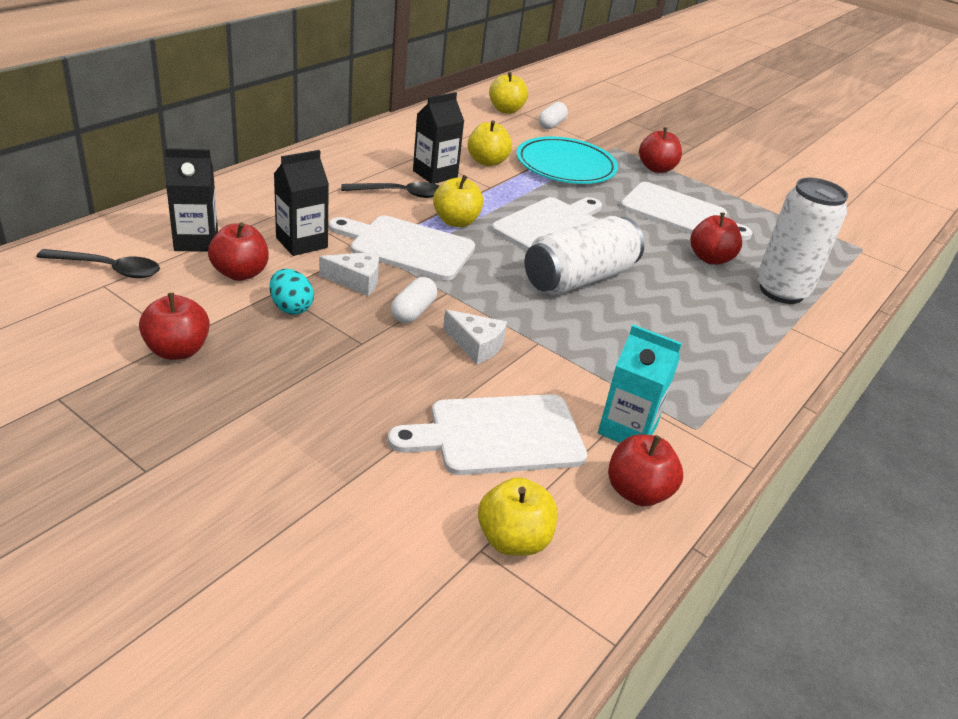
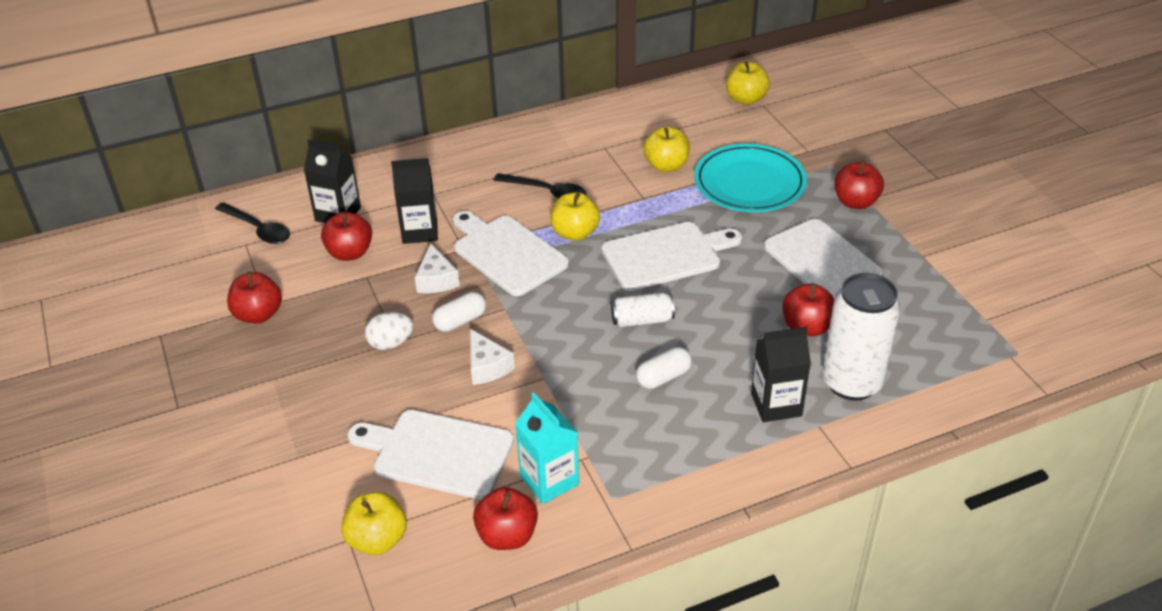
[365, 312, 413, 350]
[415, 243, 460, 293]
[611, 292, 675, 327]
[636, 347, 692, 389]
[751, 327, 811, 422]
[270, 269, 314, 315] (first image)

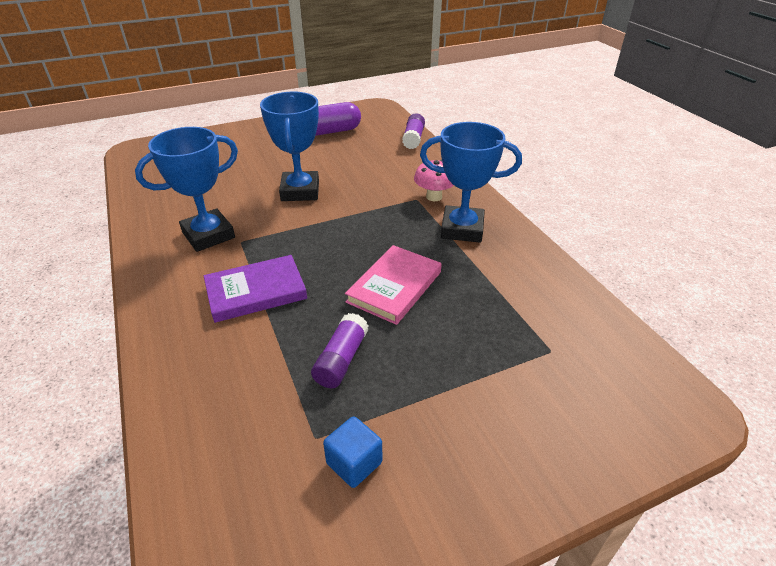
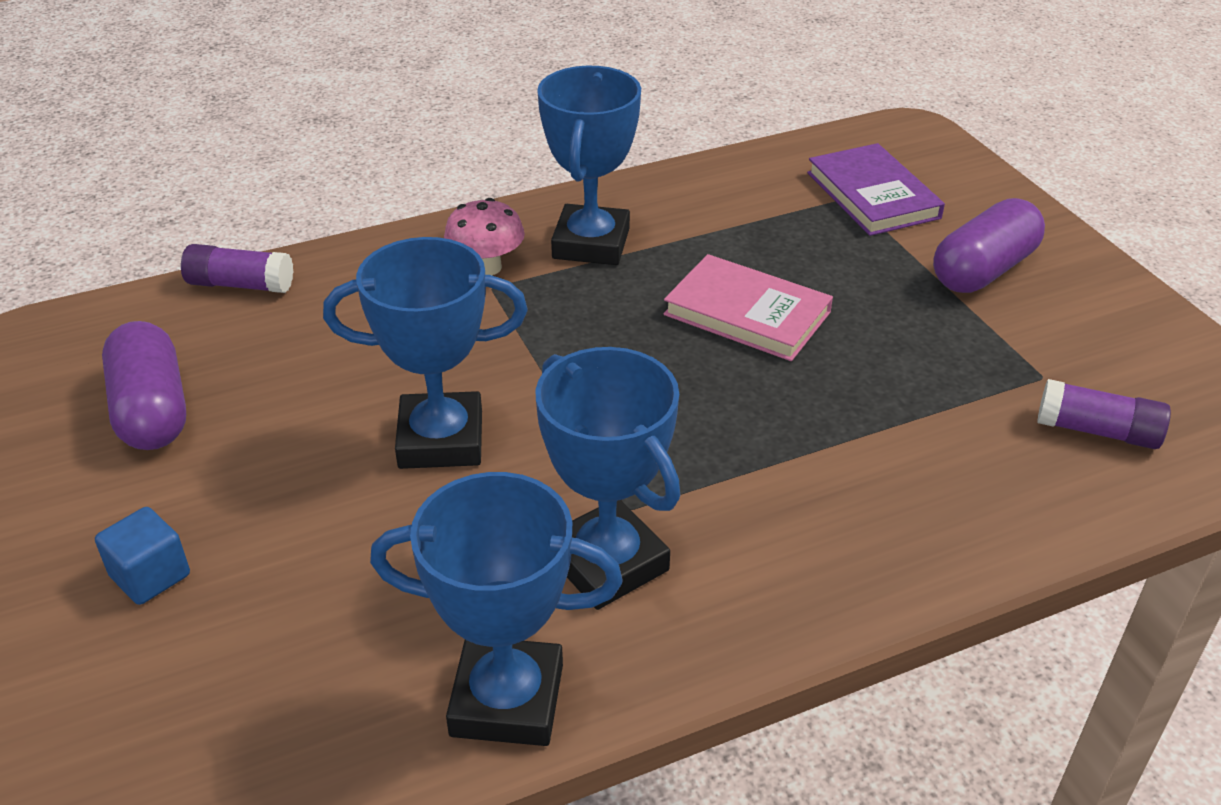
[95, 507, 190, 605]
[370, 472, 623, 746]
[807, 143, 945, 236]
[933, 198, 1045, 293]
[1037, 379, 1171, 449]

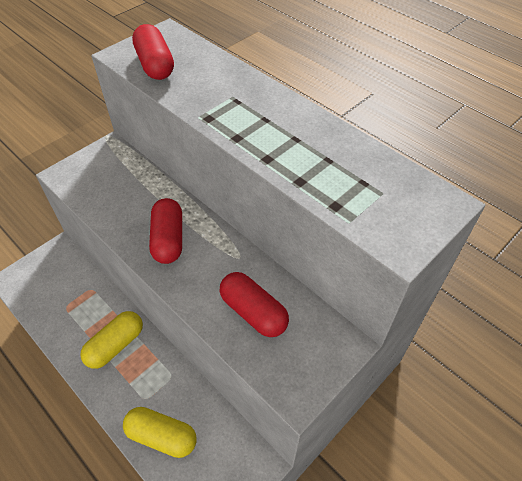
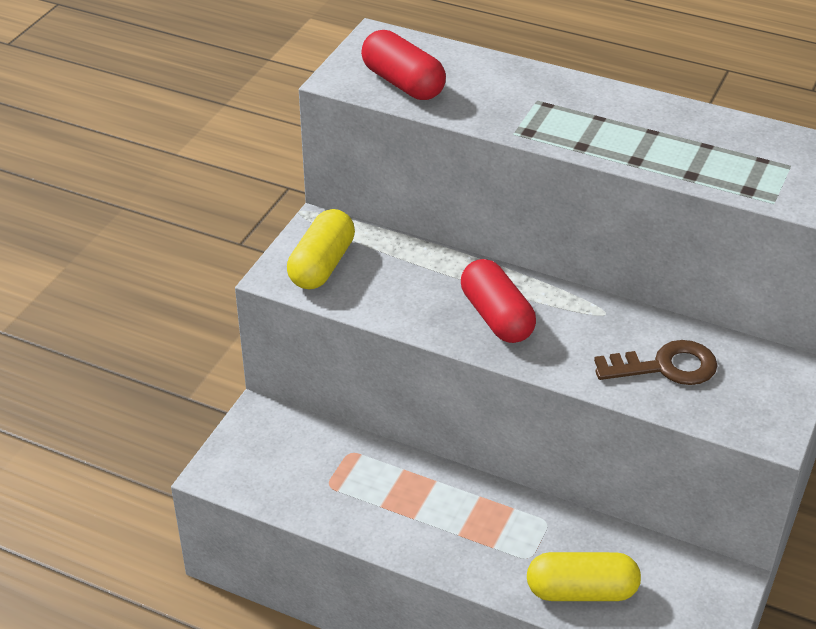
[287, 209, 355, 289]
[594, 340, 718, 385]

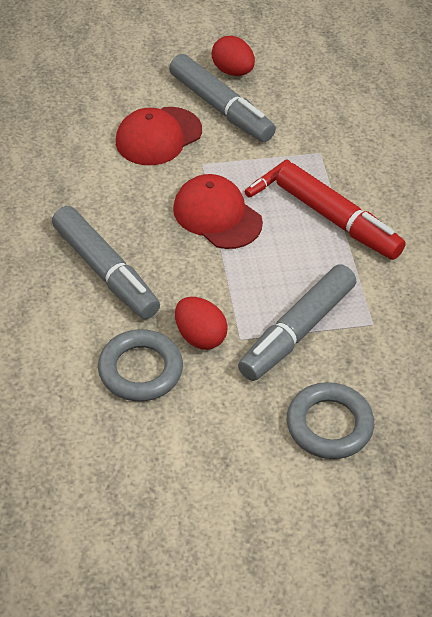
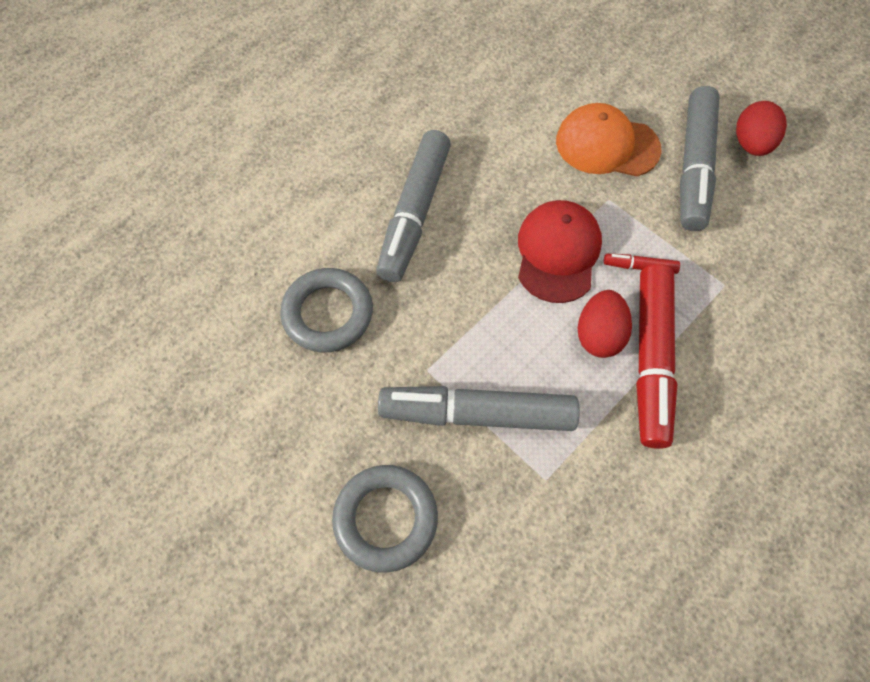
[556, 103, 661, 176]
[578, 290, 632, 358]

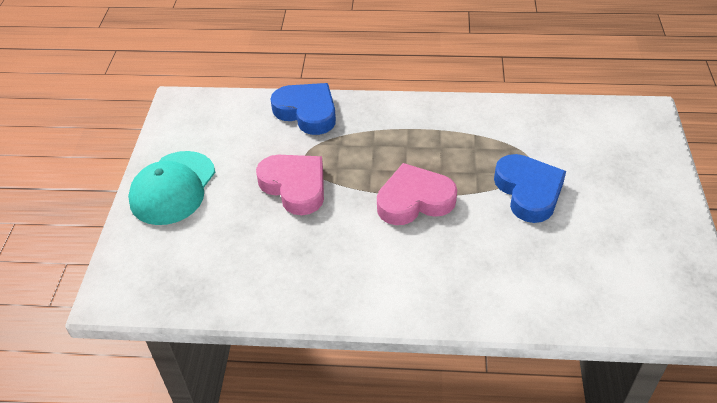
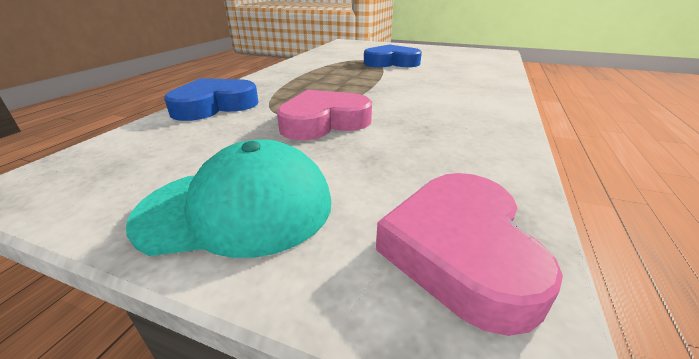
[126, 139, 331, 258]
[376, 173, 563, 336]

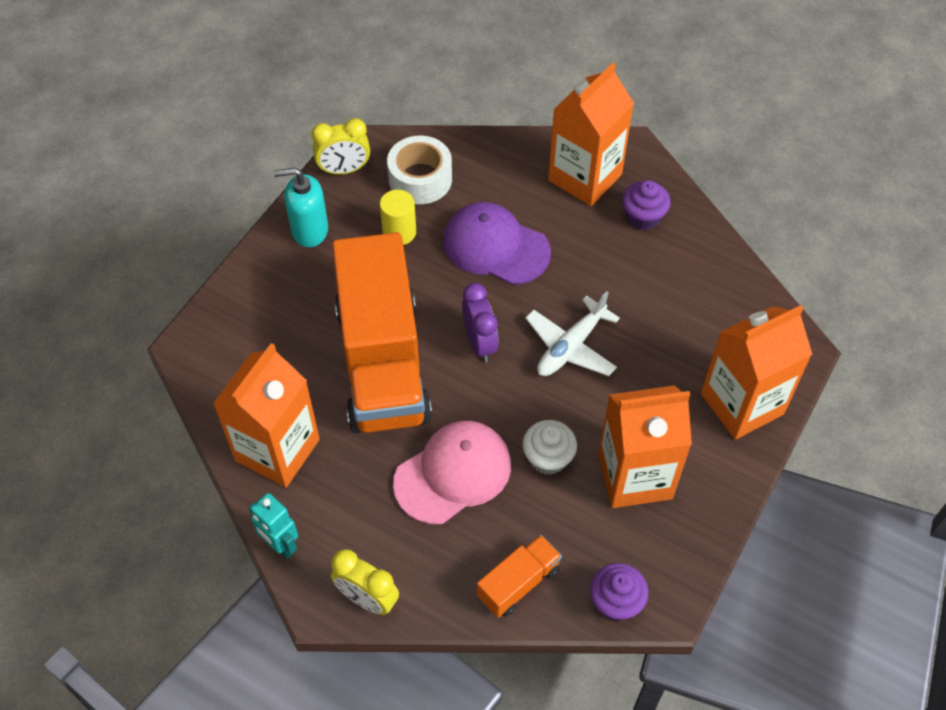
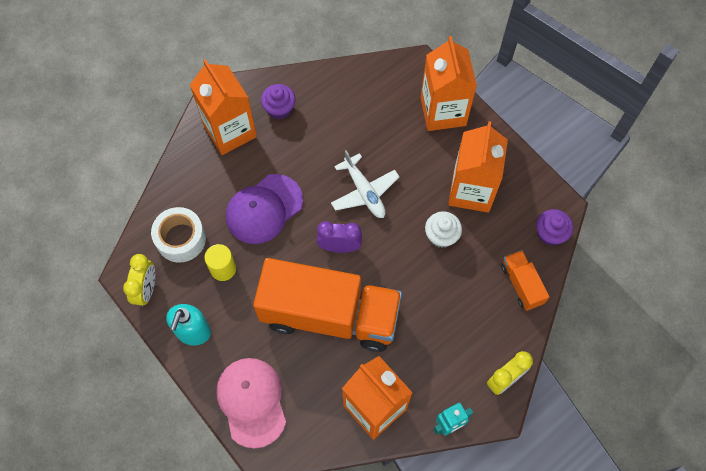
[216, 358, 286, 448]

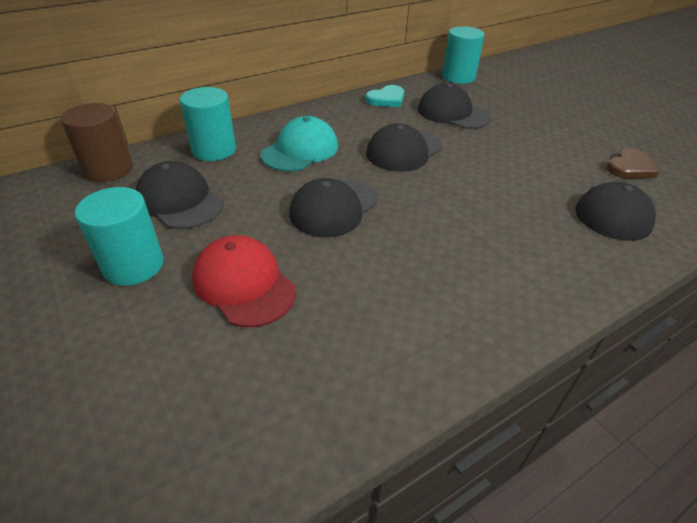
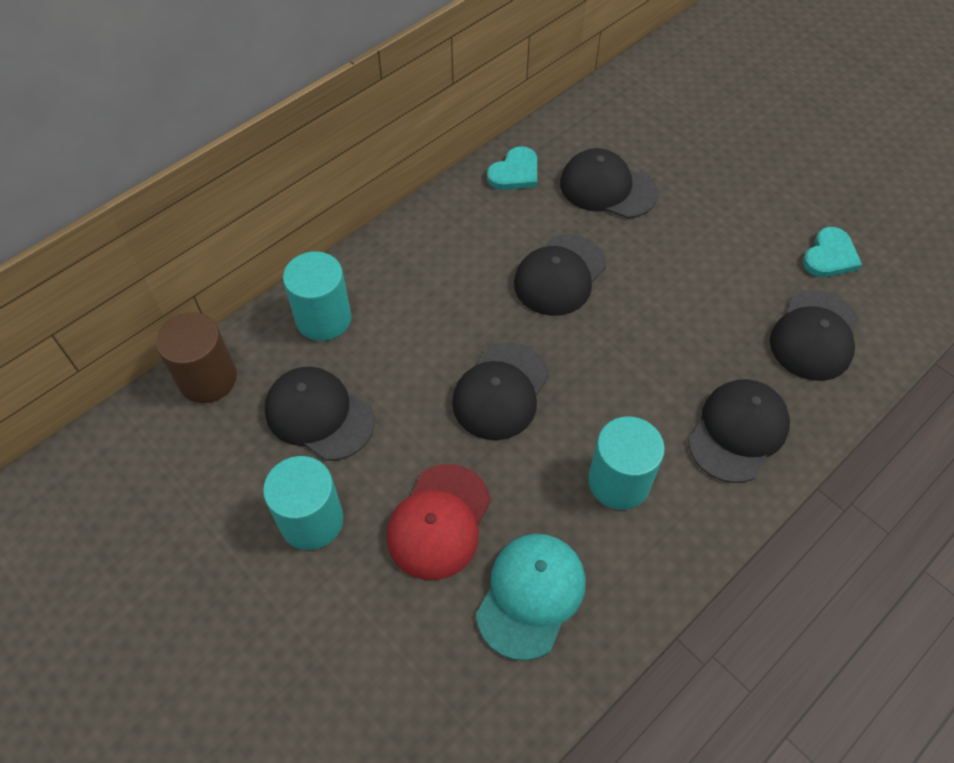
[387, 464, 491, 580]
[476, 534, 585, 661]
[588, 416, 665, 510]
[688, 379, 790, 483]
[803, 227, 862, 277]

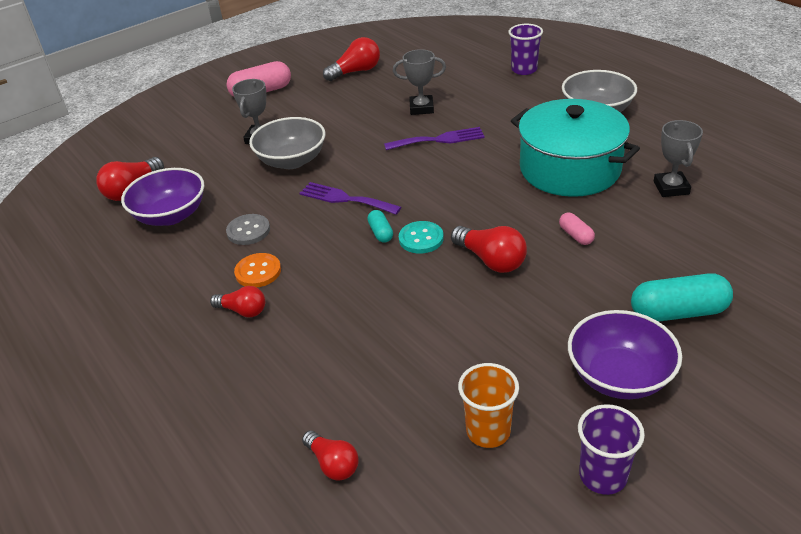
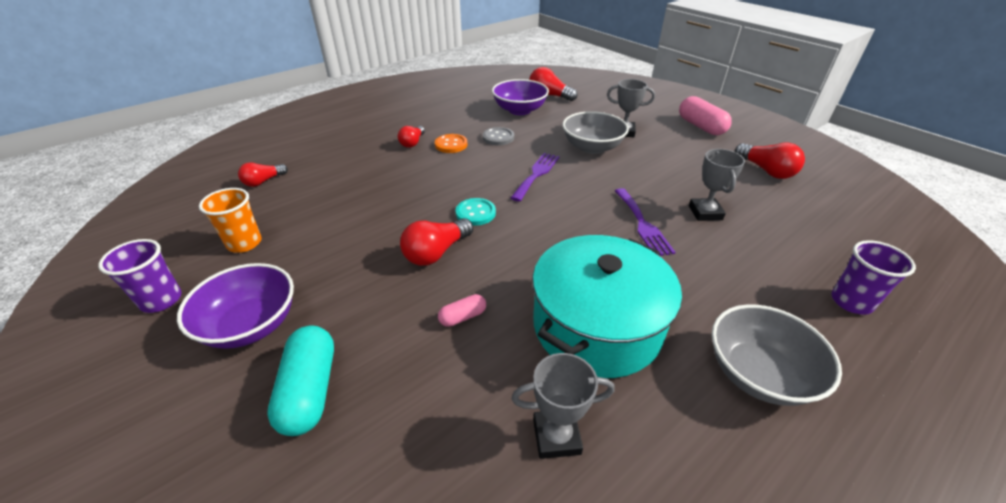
[367, 210, 393, 243] (first image)

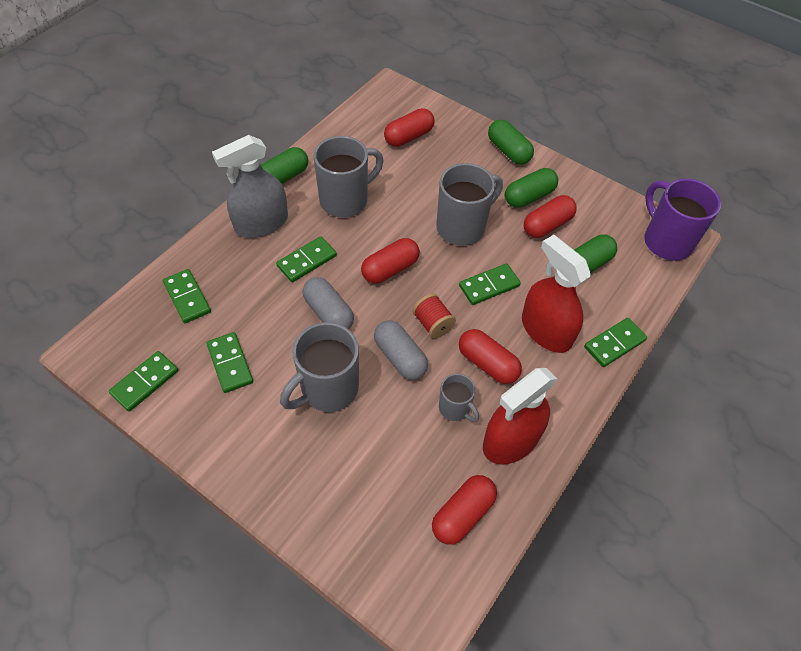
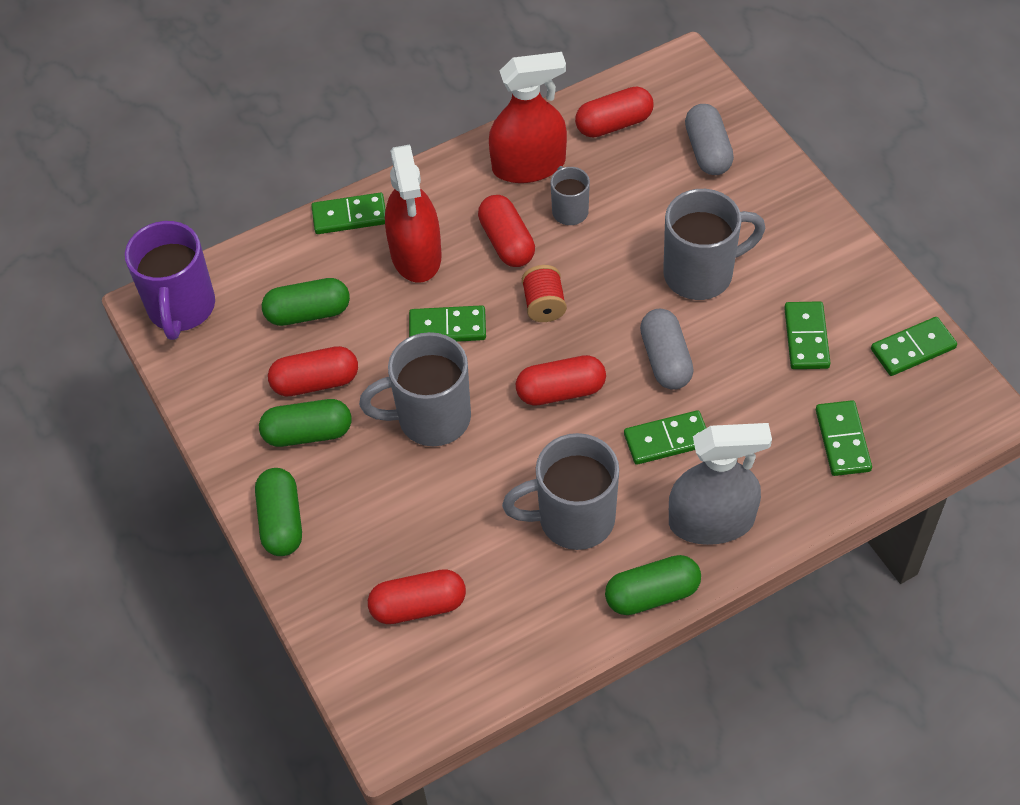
[685, 104, 734, 175]

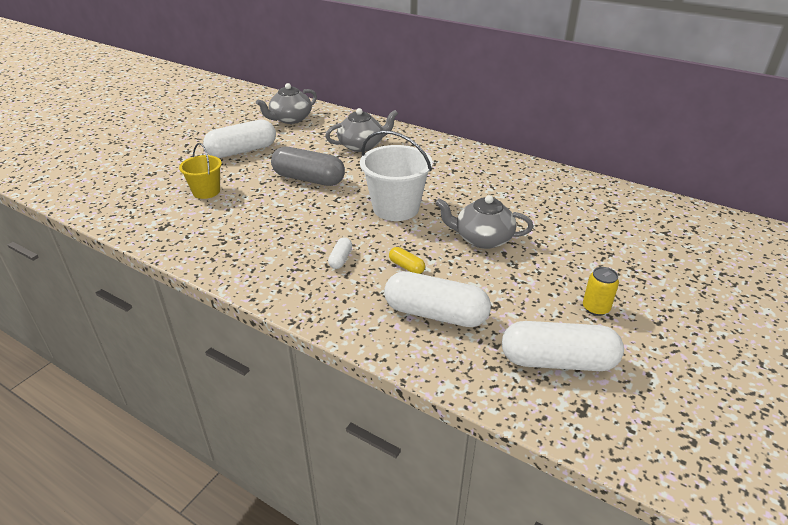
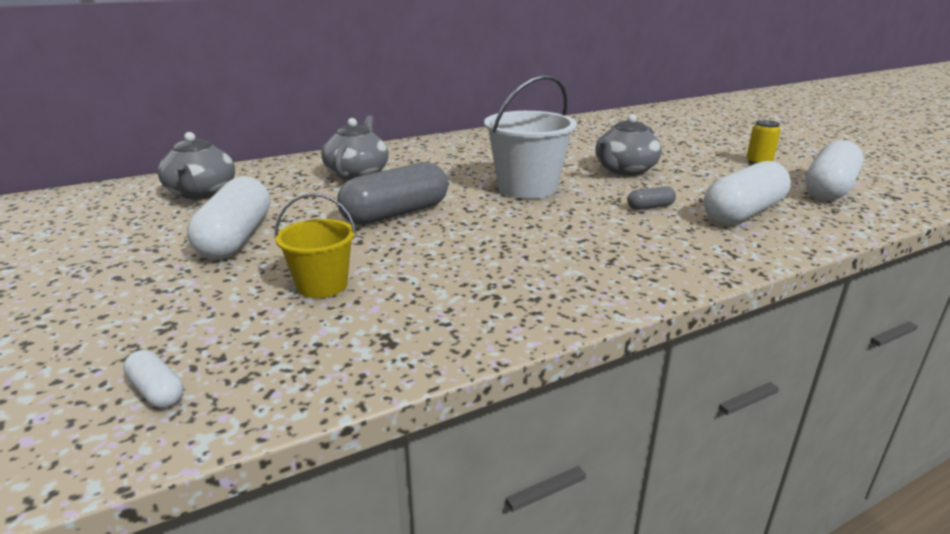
[123, 350, 184, 408]
[627, 186, 676, 210]

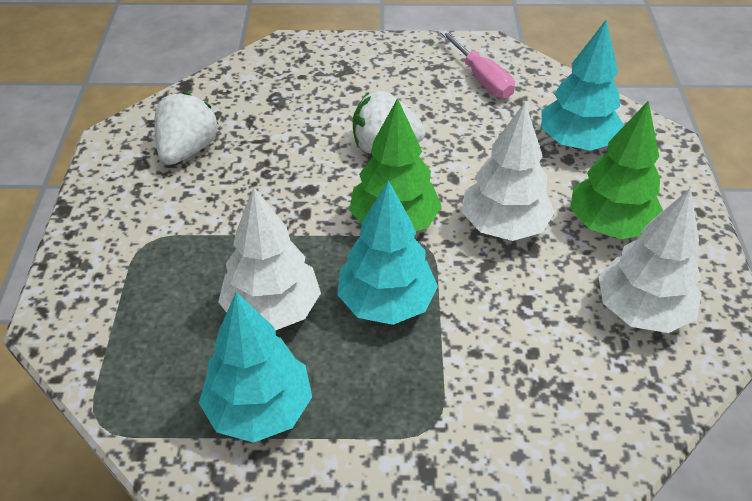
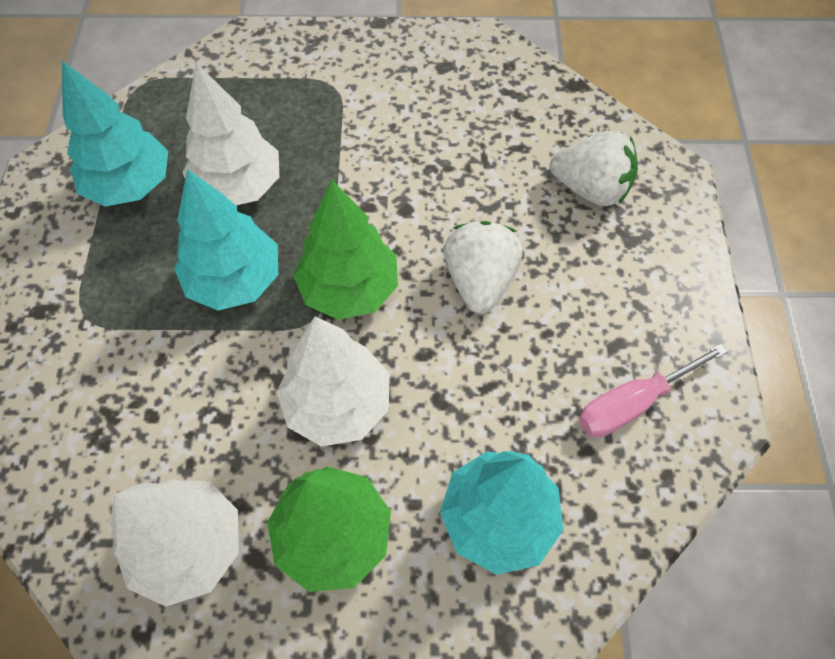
[550, 131, 638, 206]

